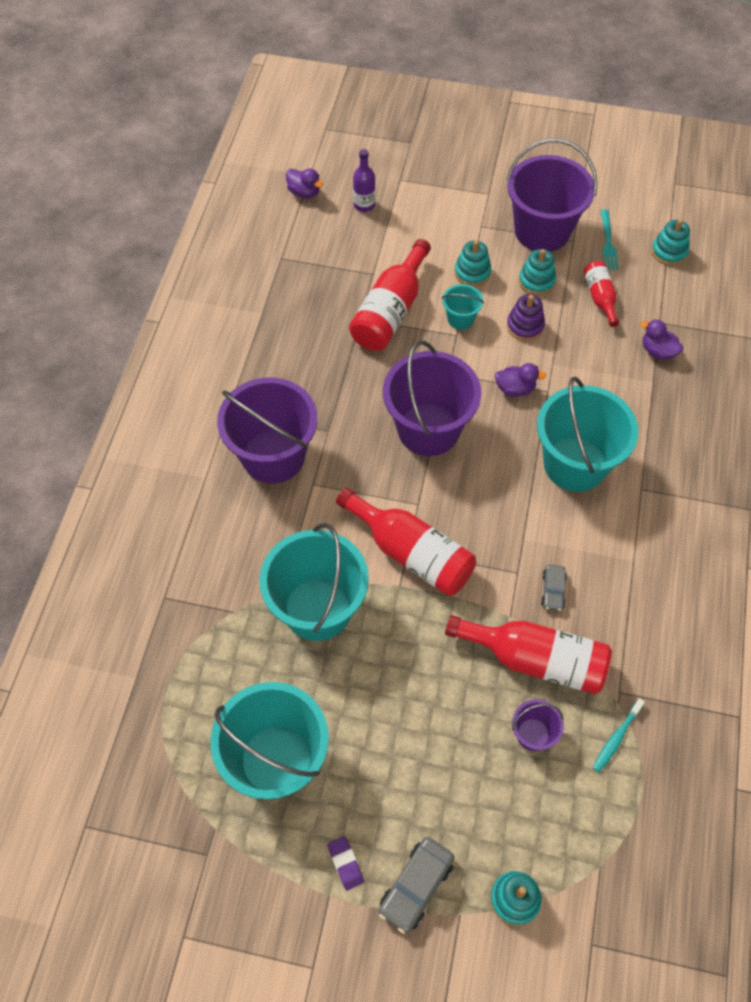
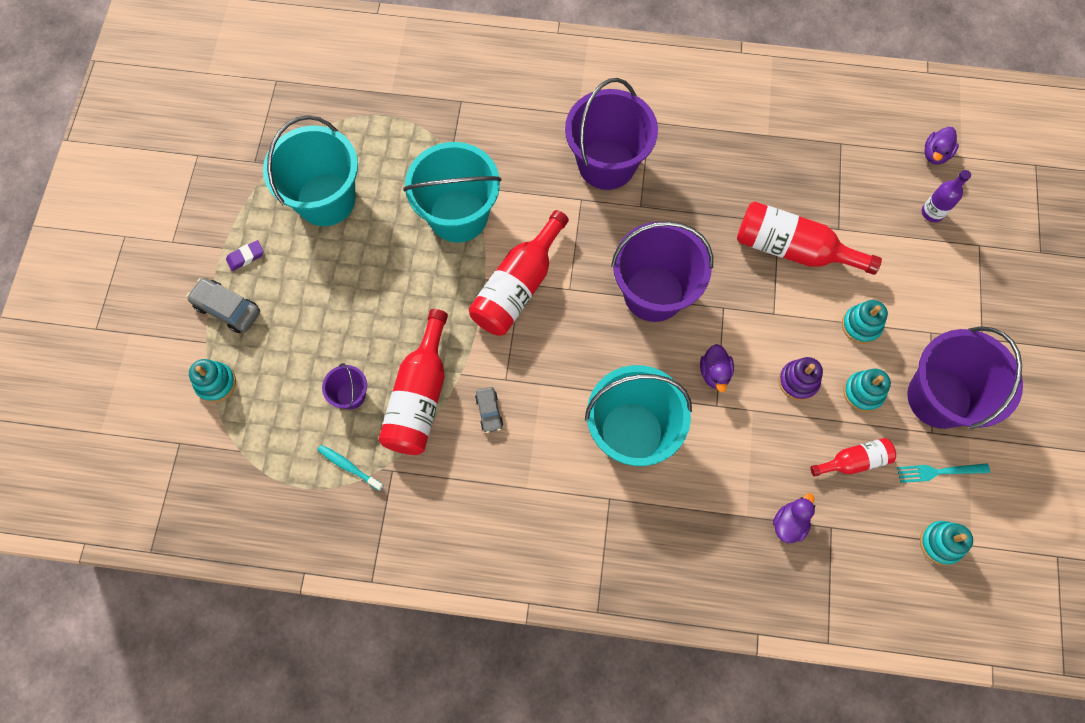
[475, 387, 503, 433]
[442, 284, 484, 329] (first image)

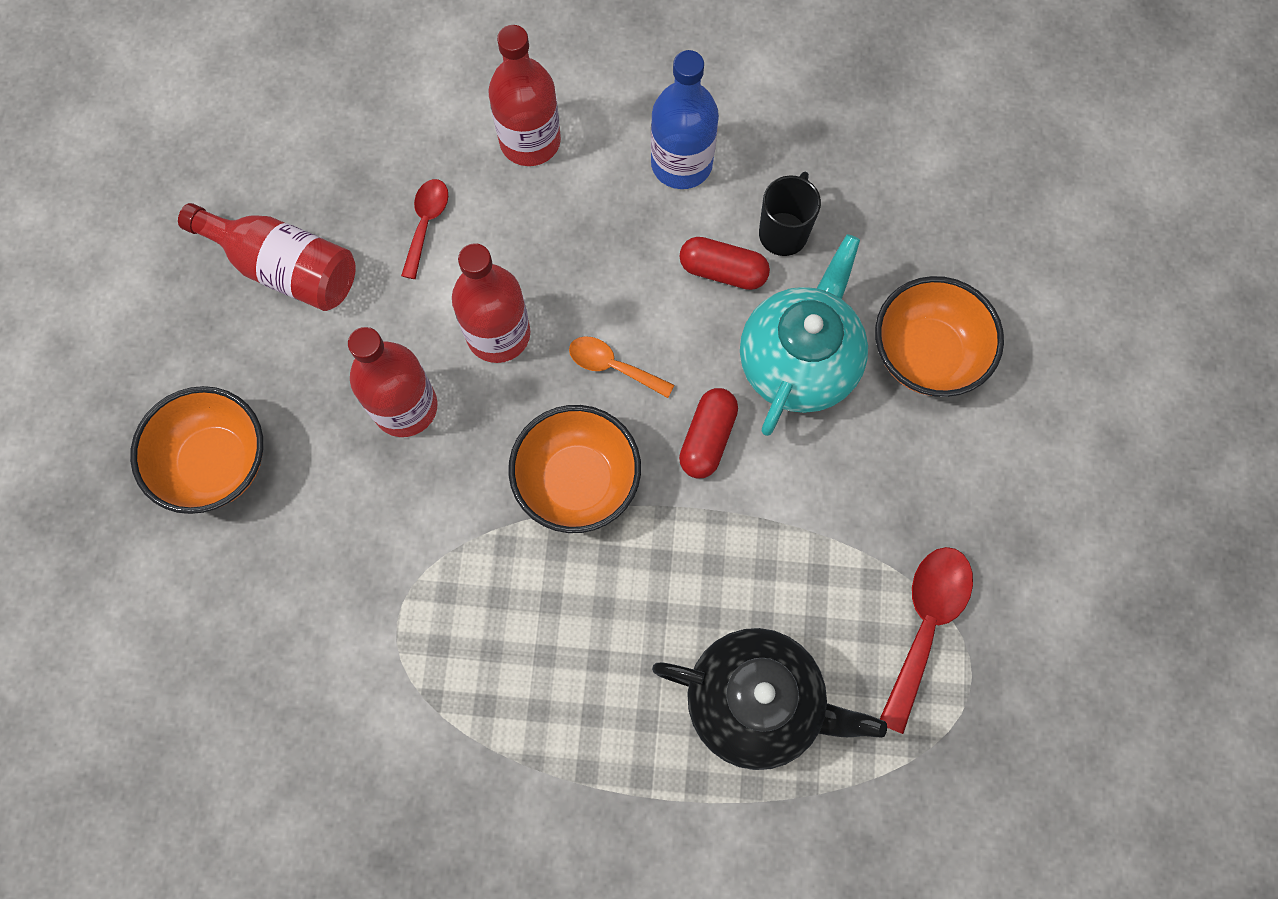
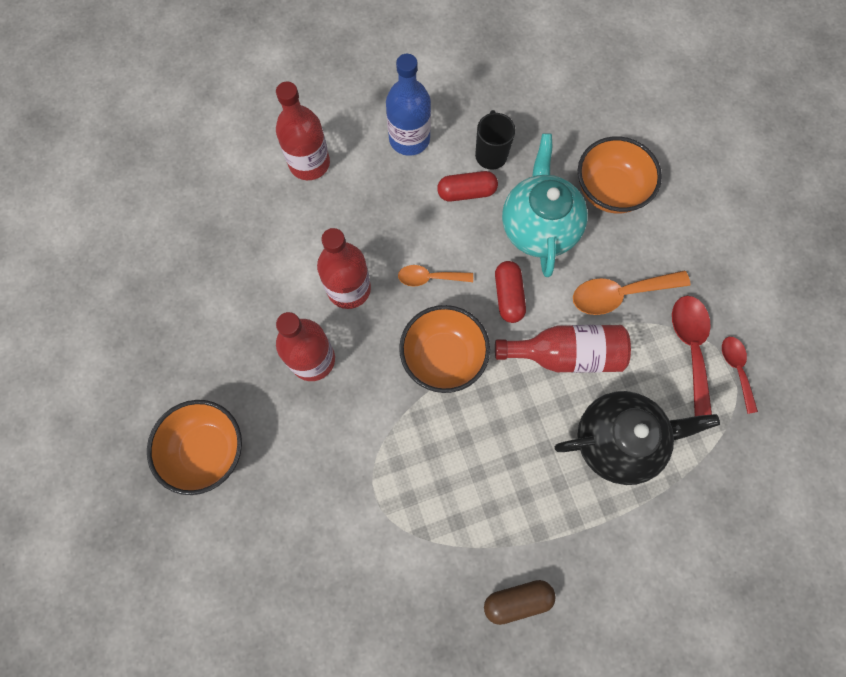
[484, 580, 556, 625]
[495, 325, 631, 373]
[573, 270, 691, 315]
[722, 337, 758, 414]

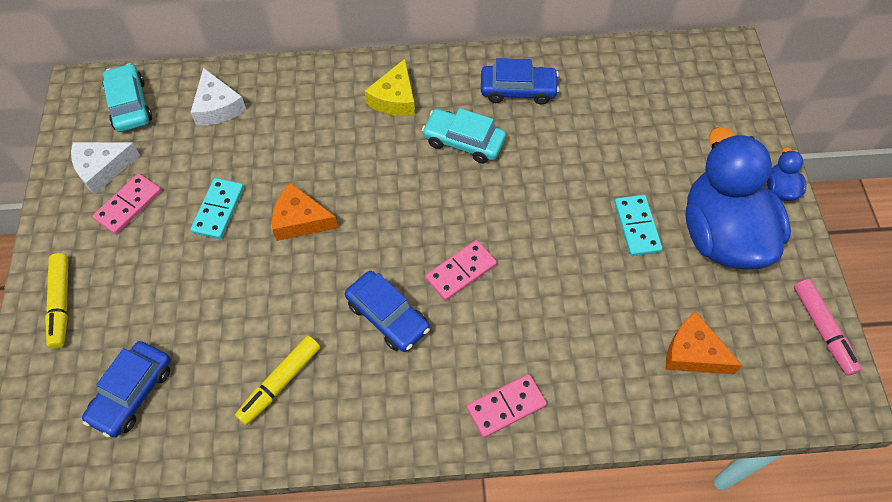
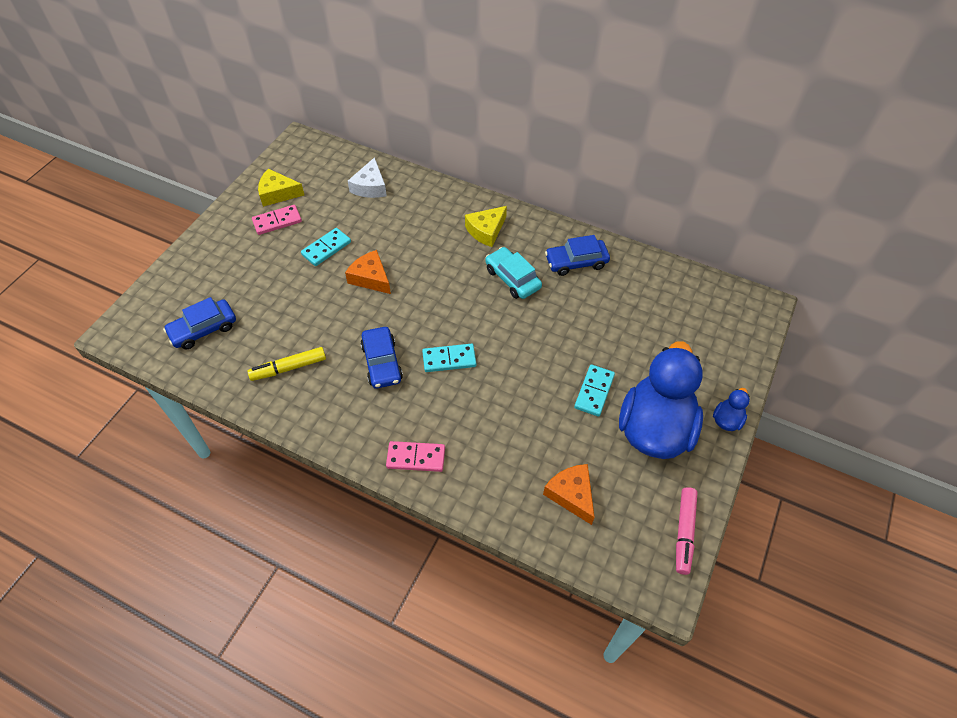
[258, 169, 304, 207]
[422, 344, 476, 372]
[545, 235, 610, 276]
[45, 253, 68, 349] (first image)
[103, 63, 152, 132] (first image)

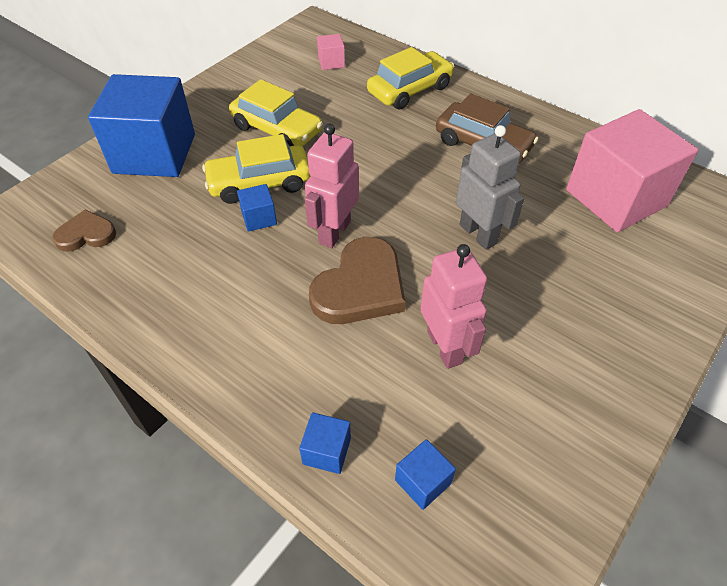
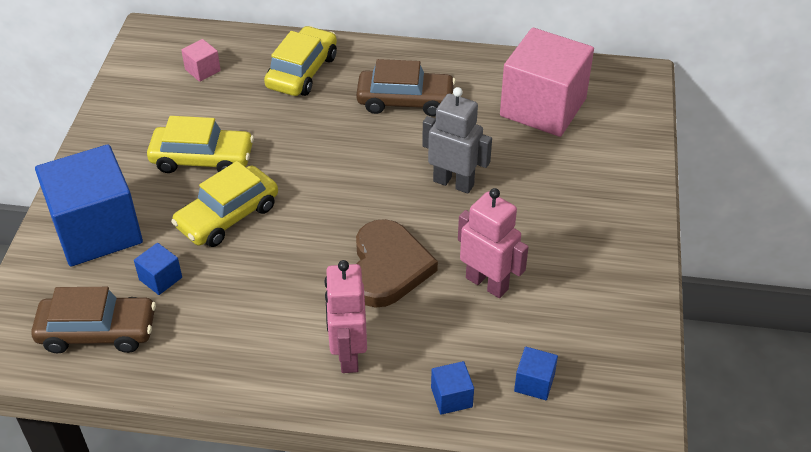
[31, 287, 156, 353]
[134, 243, 182, 295]
[324, 260, 367, 373]

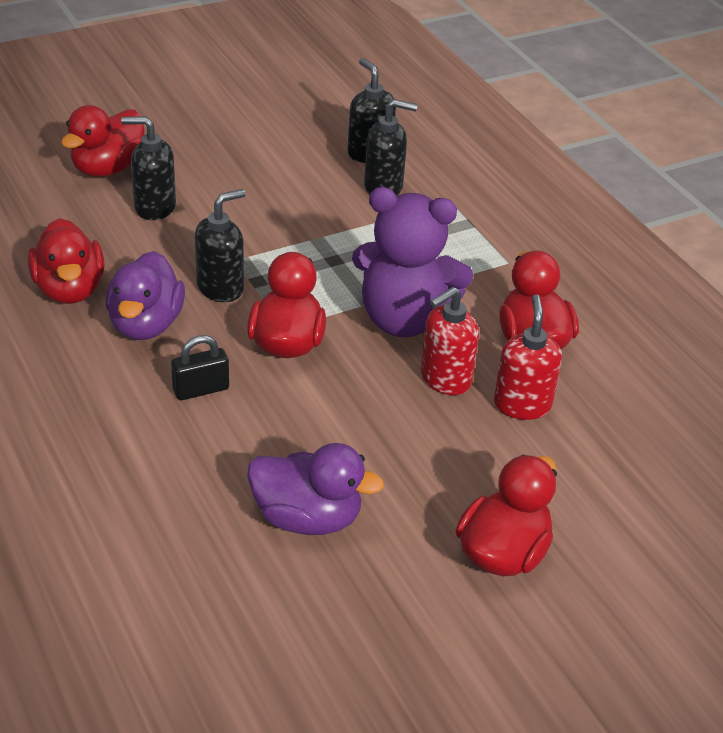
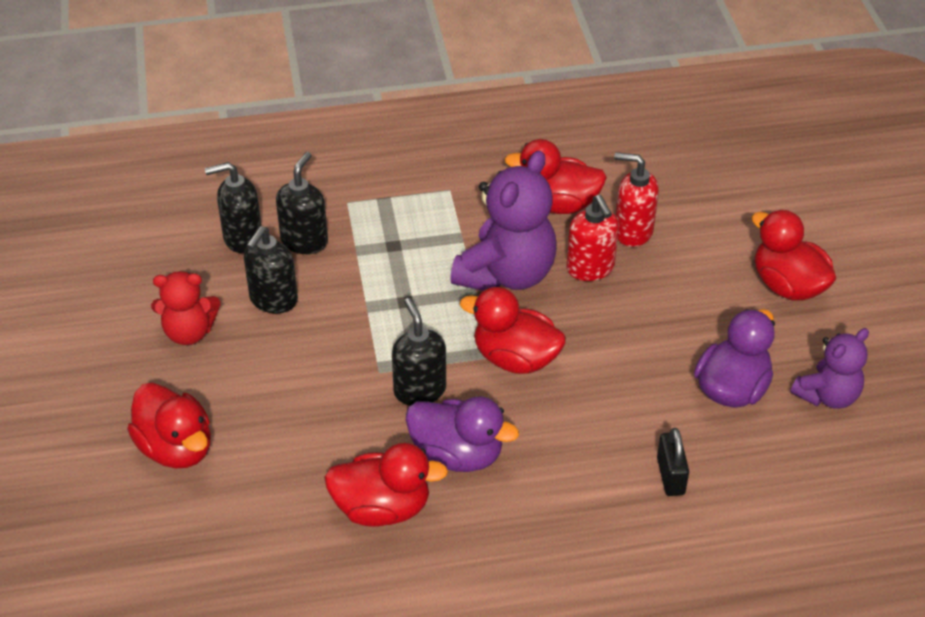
[151, 271, 220, 345]
[244, 226, 298, 313]
[657, 428, 689, 496]
[790, 328, 869, 409]

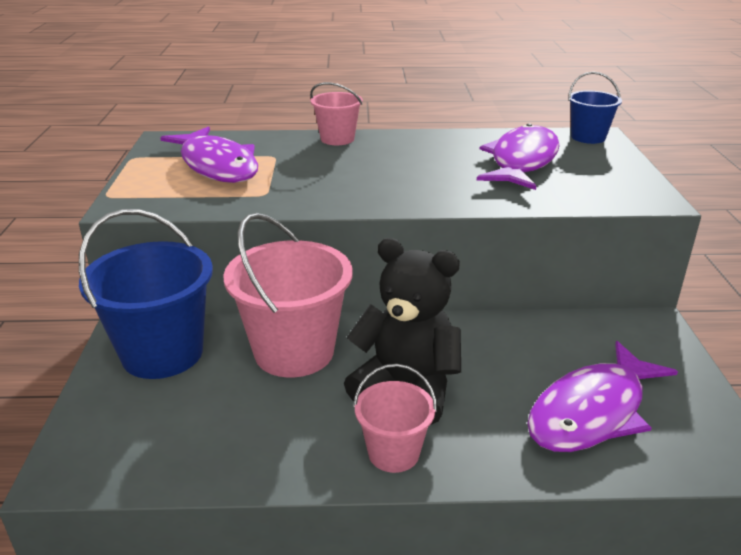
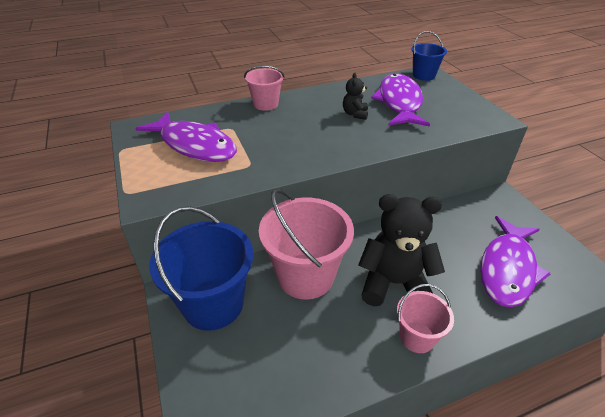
[343, 73, 368, 120]

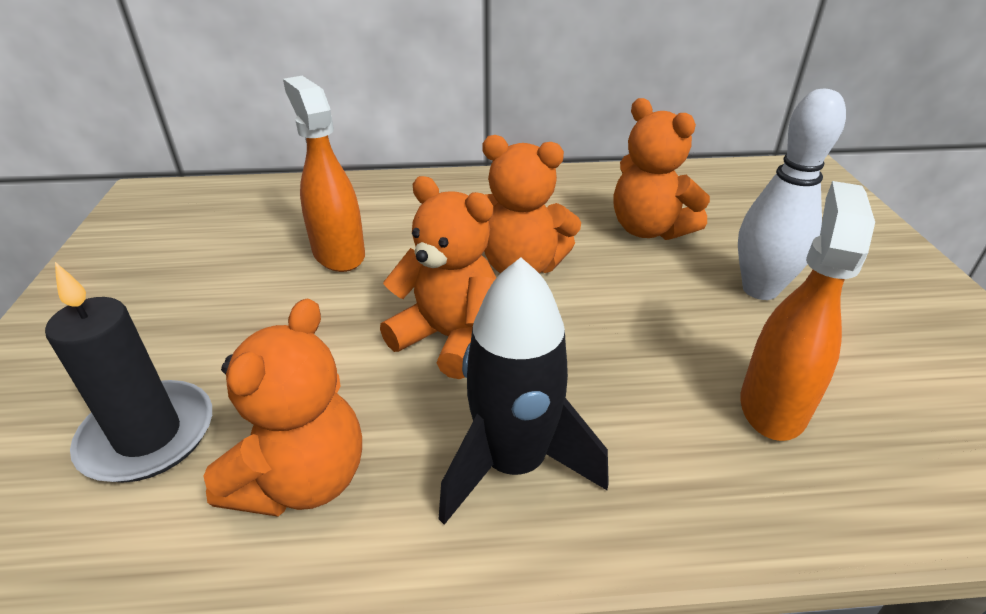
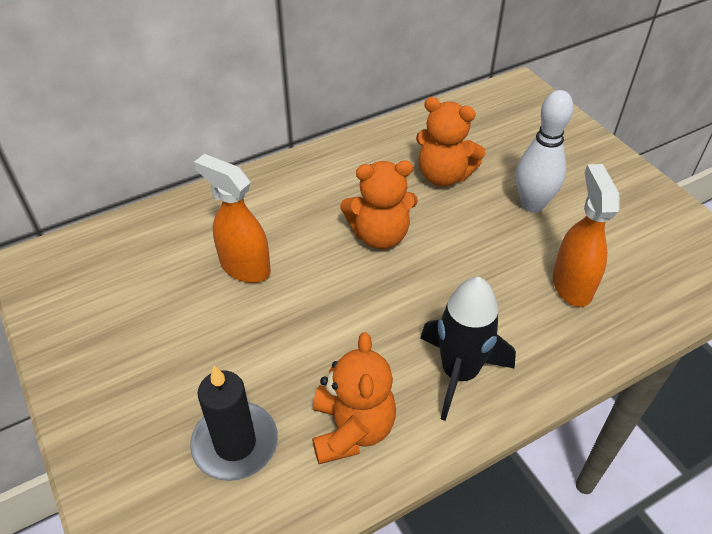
[380, 176, 496, 379] (first image)

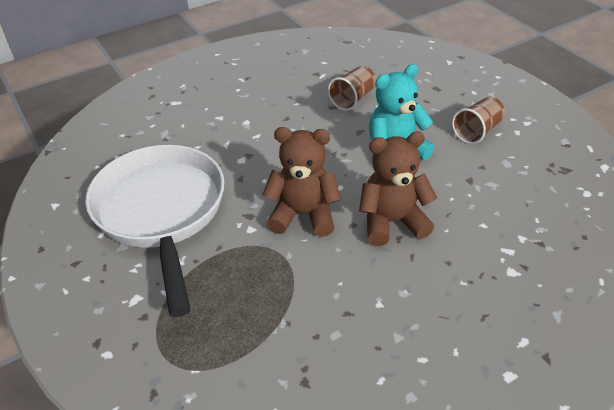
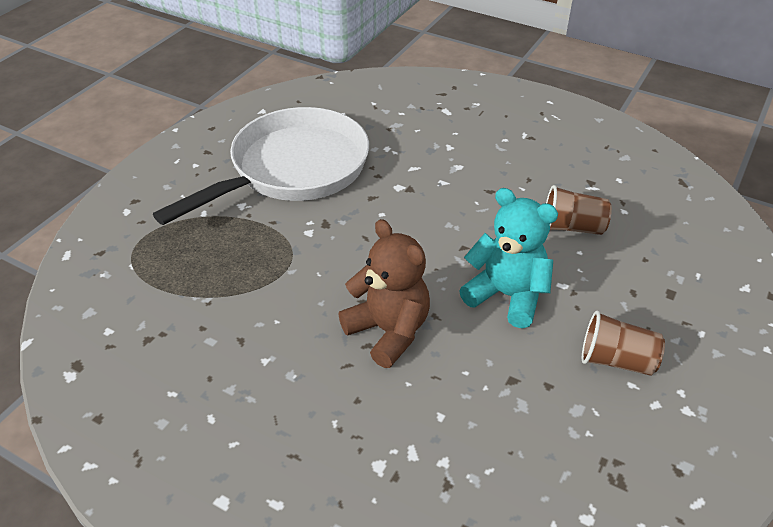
[262, 127, 341, 237] (first image)

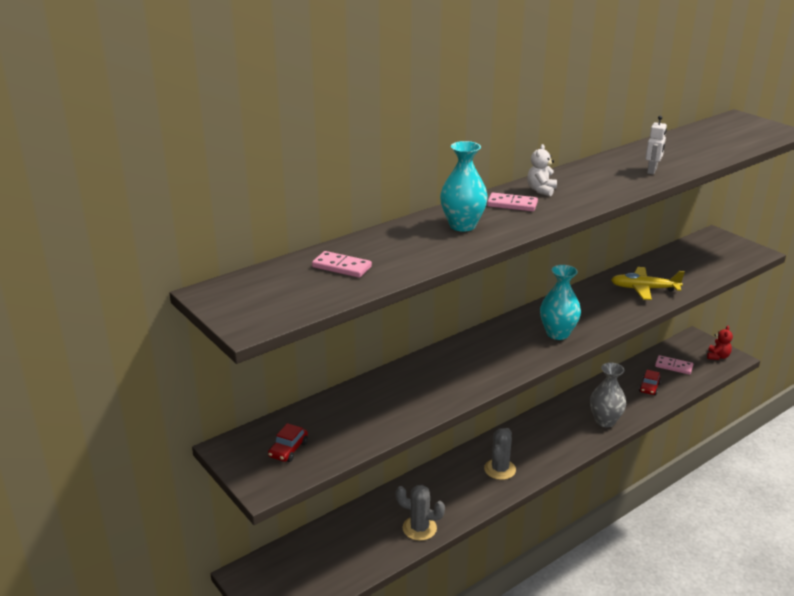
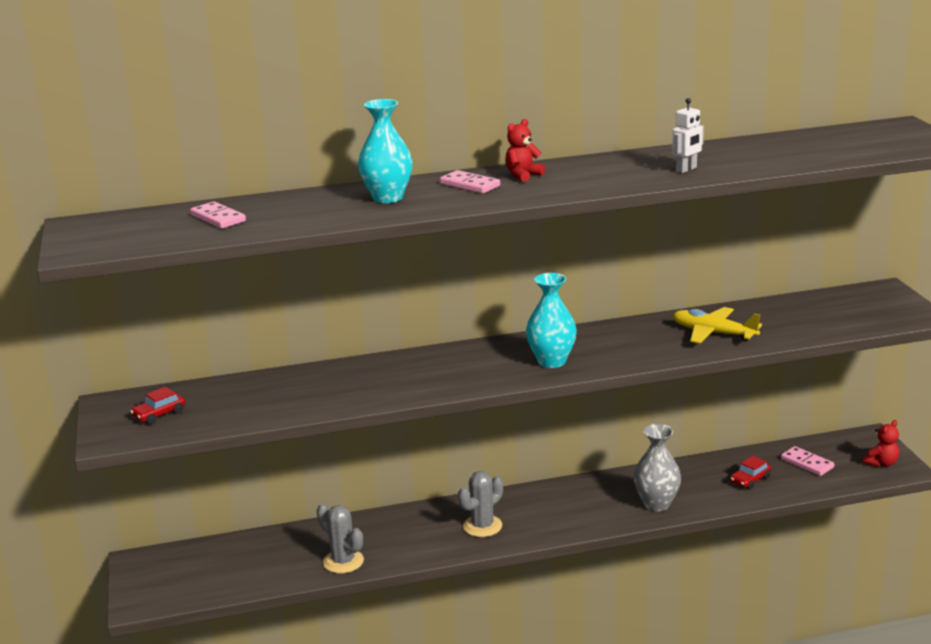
[505, 119, 545, 182]

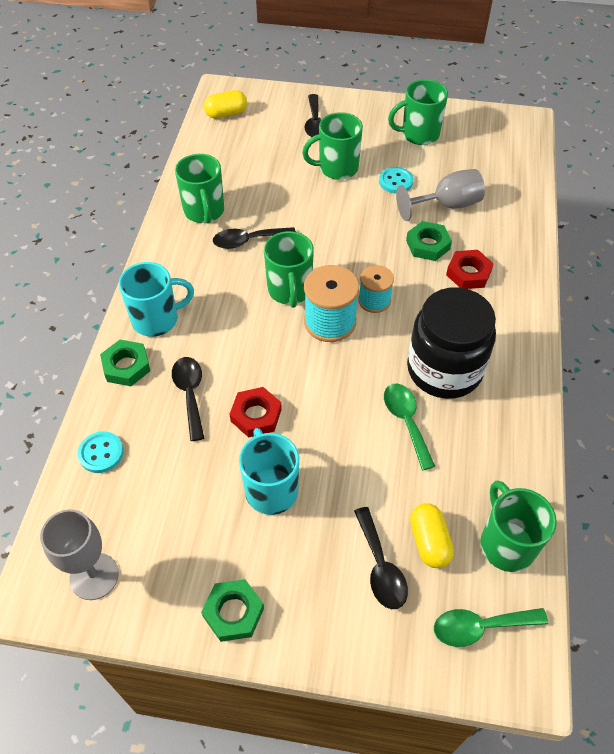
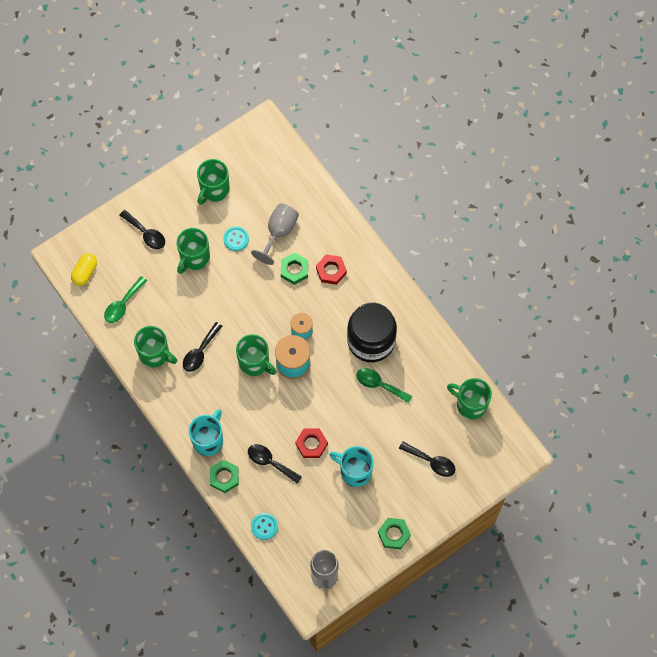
[104, 276, 147, 323]
[410, 503, 454, 568] (first image)

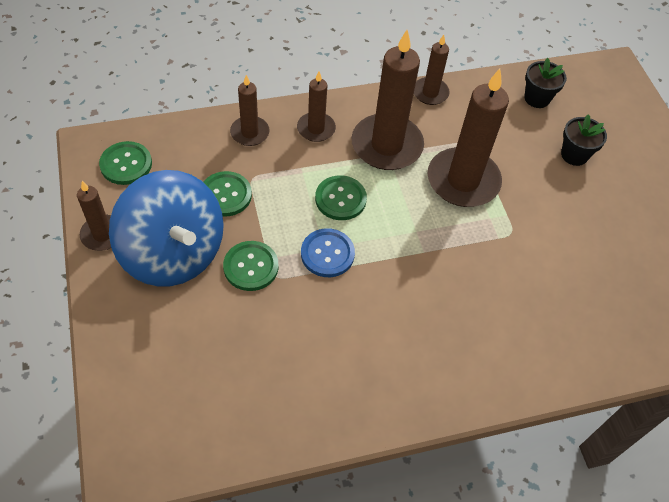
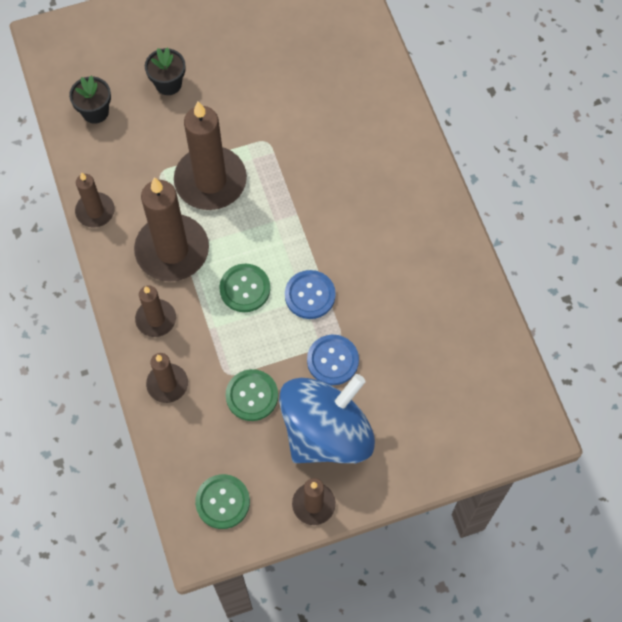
[307, 335, 359, 385]

